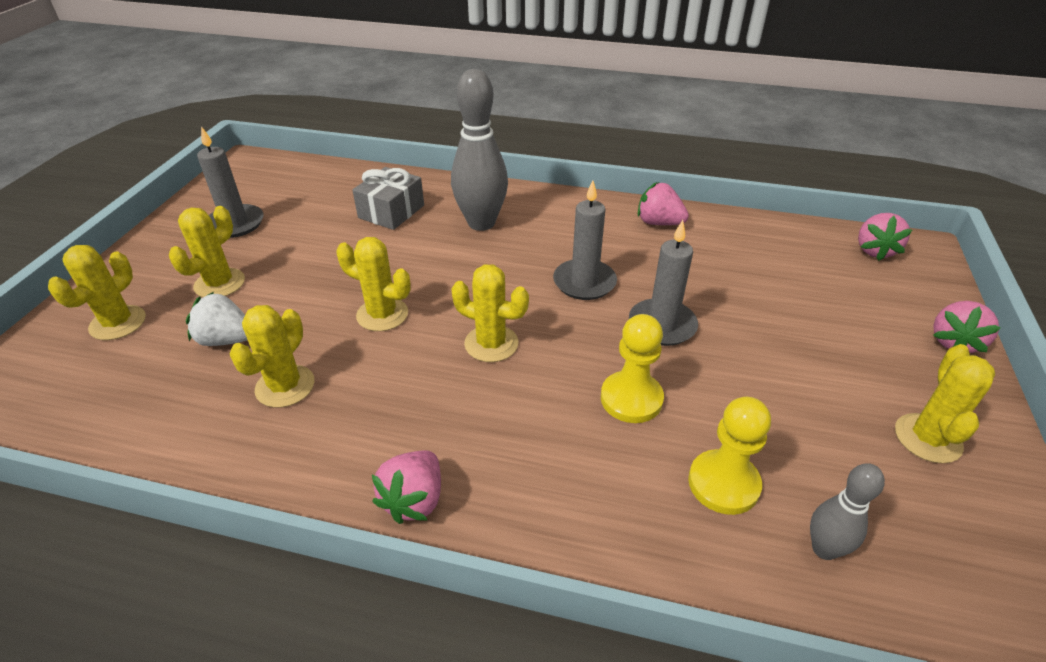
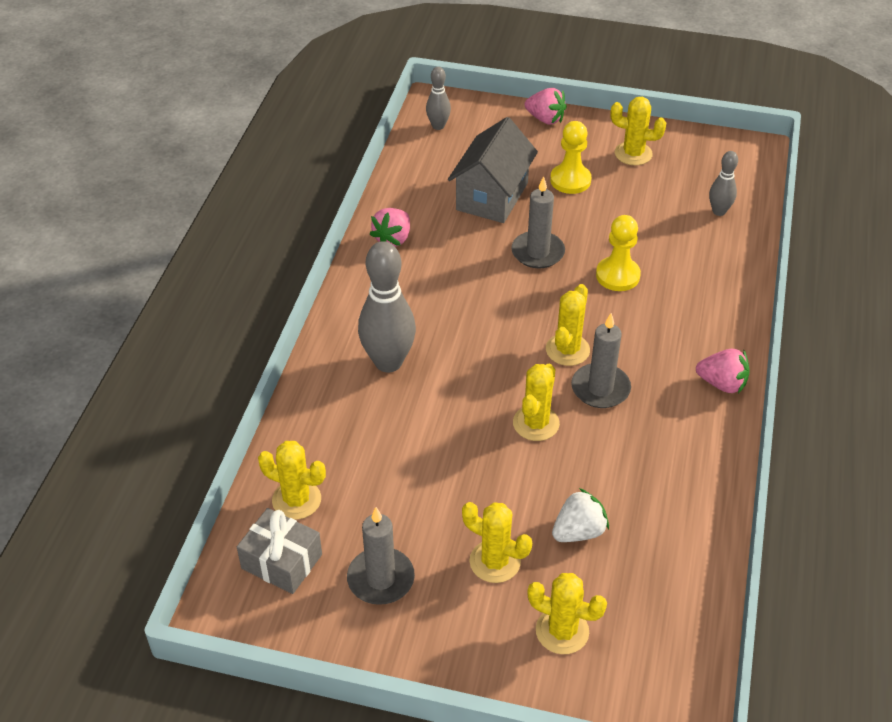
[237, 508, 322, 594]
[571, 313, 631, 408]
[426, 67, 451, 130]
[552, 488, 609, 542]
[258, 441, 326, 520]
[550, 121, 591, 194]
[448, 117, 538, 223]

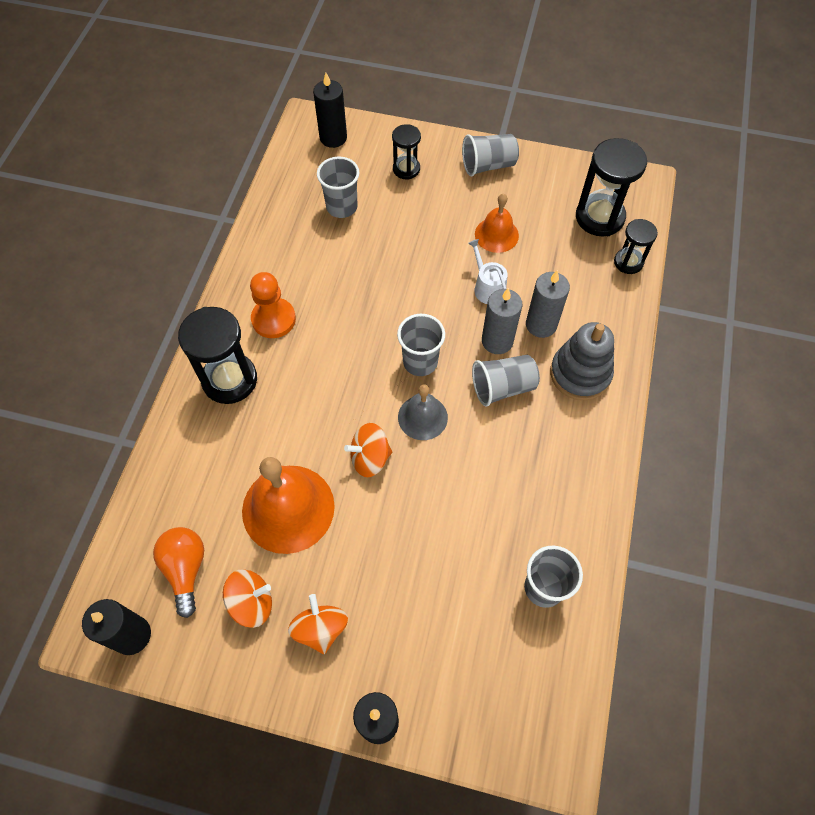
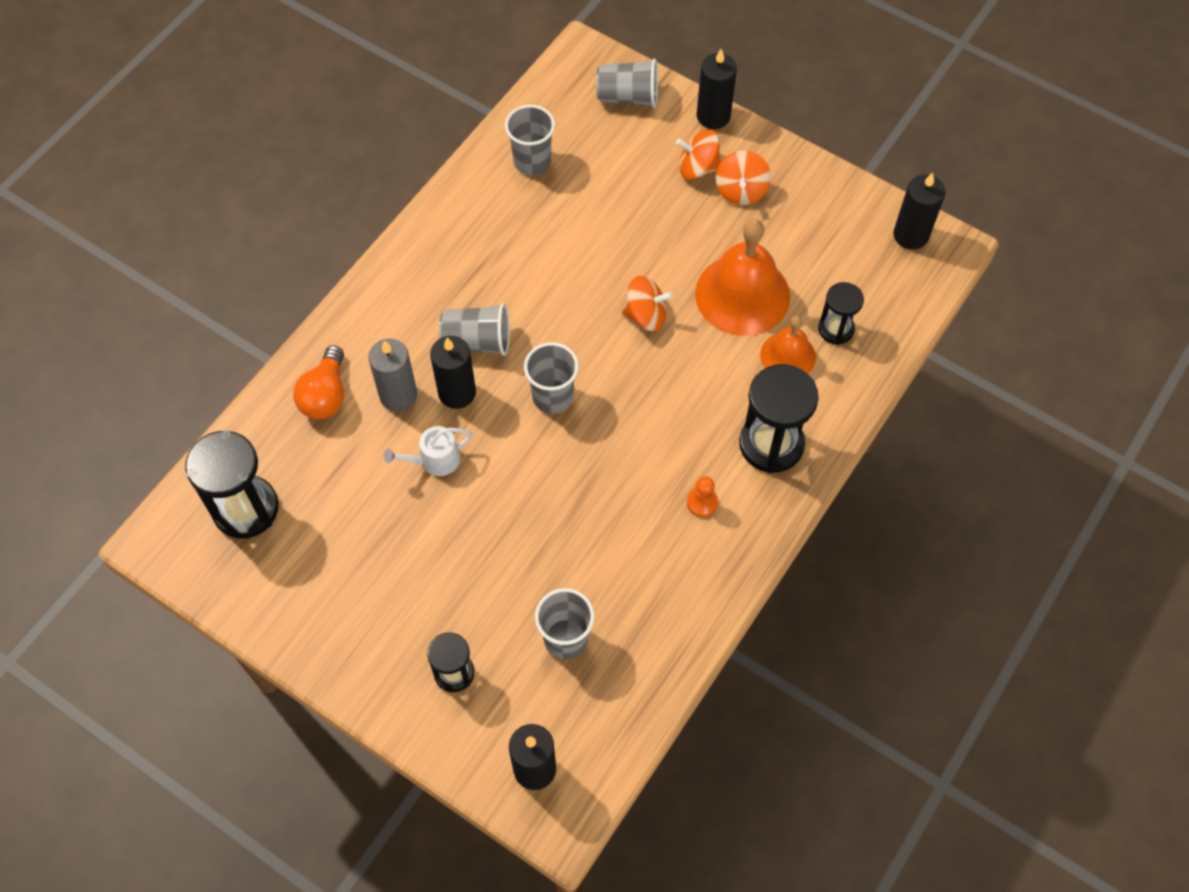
[596, 58, 658, 108]
[760, 316, 816, 374]
[818, 282, 864, 345]
[384, 426, 472, 476]
[687, 476, 718, 517]
[430, 336, 476, 409]
[550, 322, 614, 400] (first image)
[398, 384, 448, 440] (first image)
[293, 345, 344, 419]
[676, 130, 721, 180]

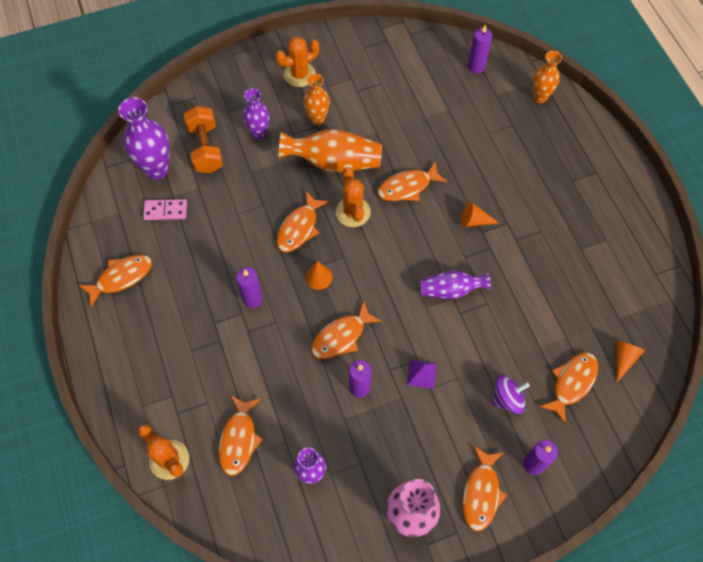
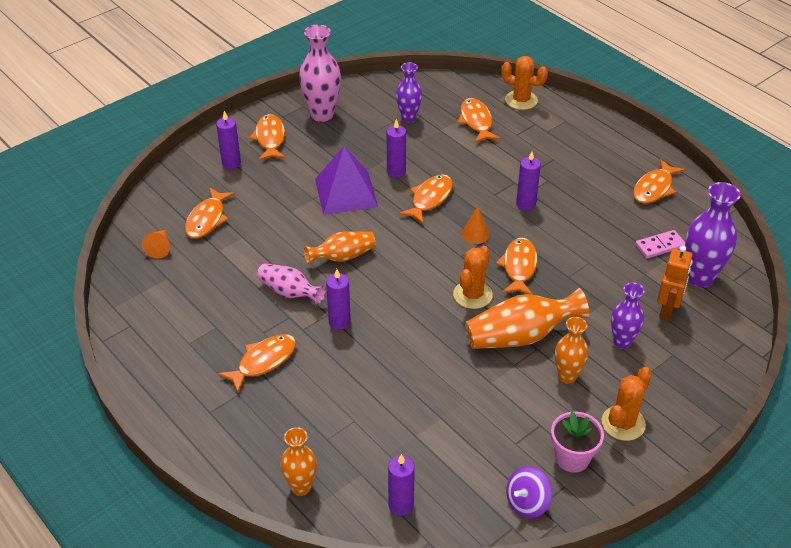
[657, 245, 693, 321]
[218, 334, 296, 392]
[453, 246, 493, 309]
[326, 269, 351, 330]
[304, 231, 376, 264]
[315, 146, 378, 215]
[506, 466, 552, 518]
[257, 263, 326, 304]
[551, 411, 604, 473]

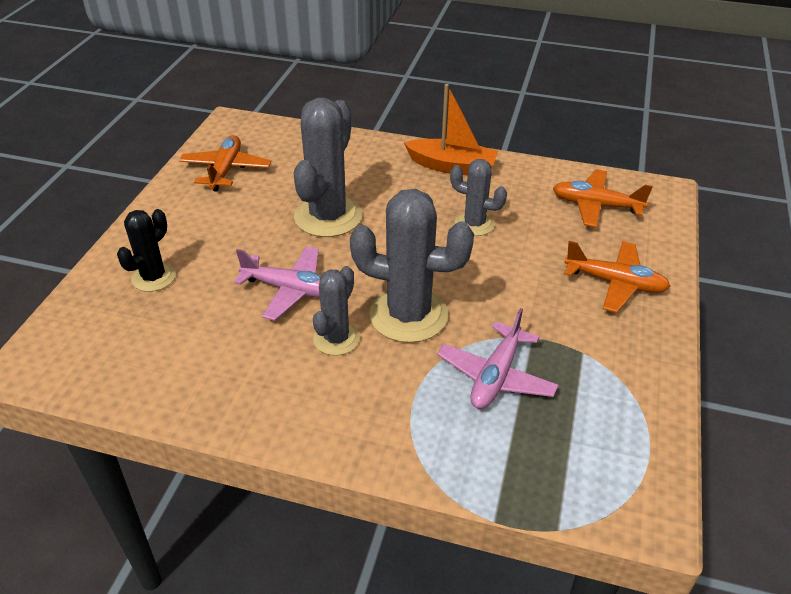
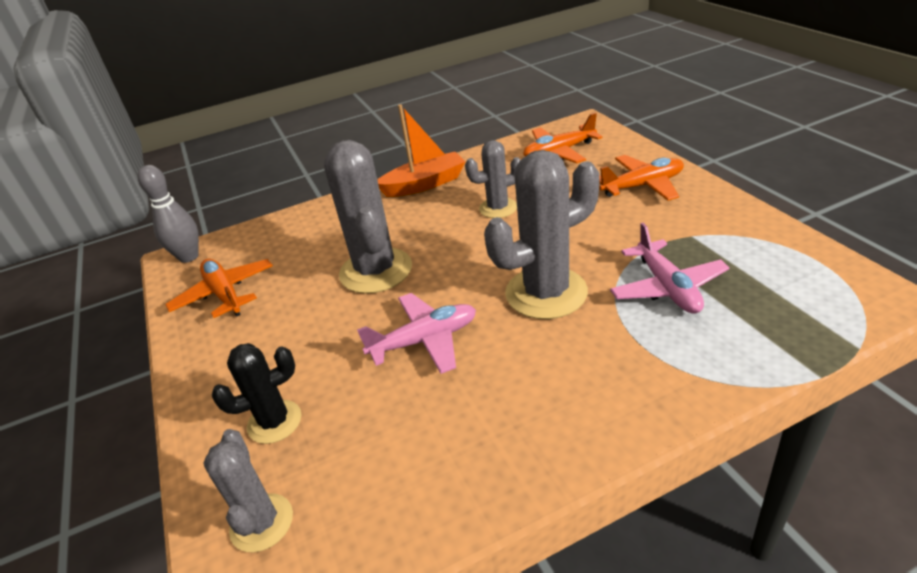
[212, 343, 301, 444]
[203, 429, 293, 552]
[138, 165, 199, 263]

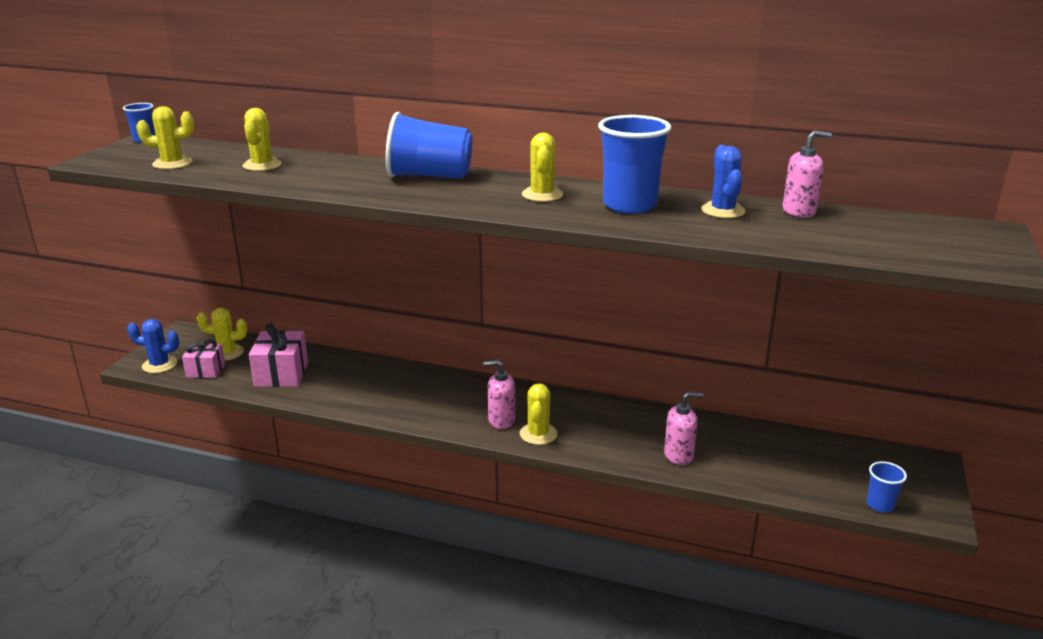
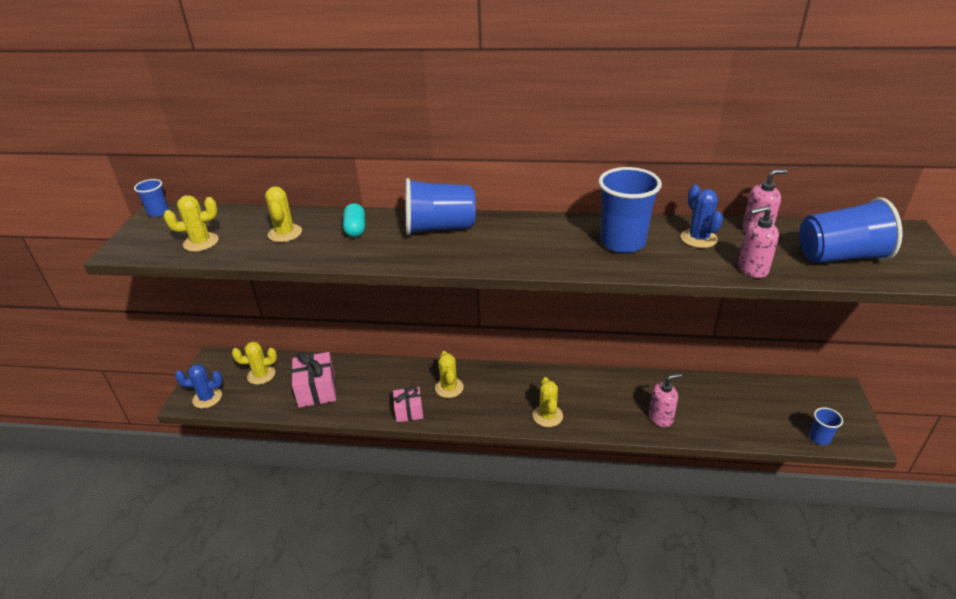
[435, 351, 464, 398]
[393, 386, 423, 422]
[738, 206, 779, 278]
[799, 197, 902, 263]
[343, 203, 365, 237]

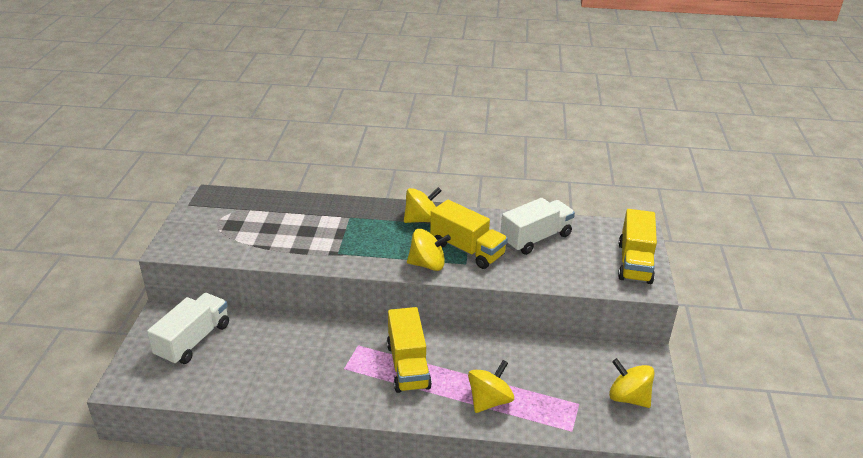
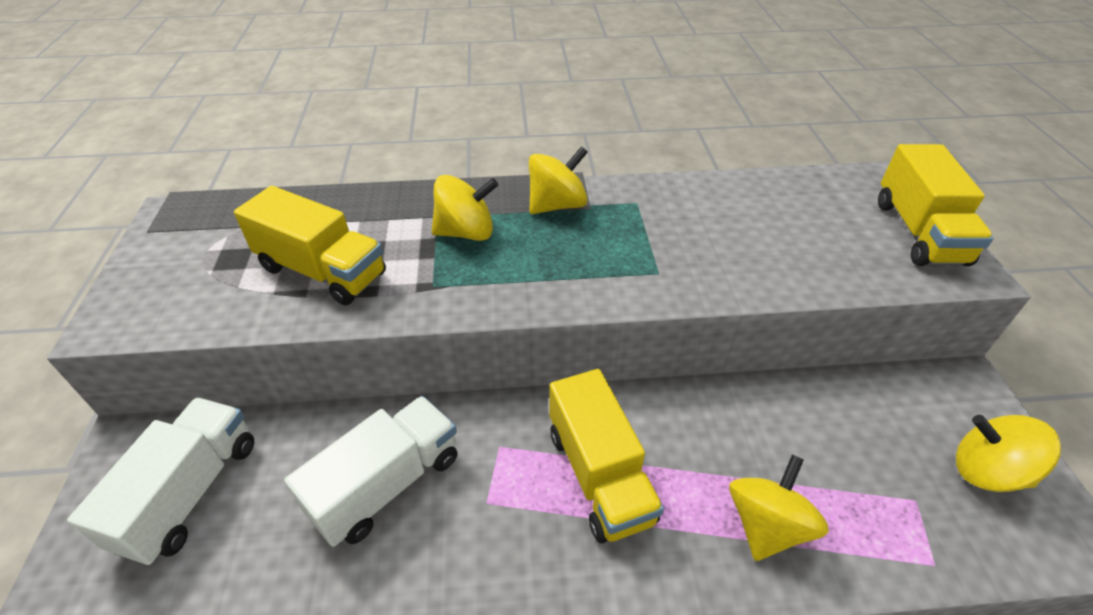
[284, 396, 458, 547]
[234, 186, 386, 305]
[432, 175, 498, 241]

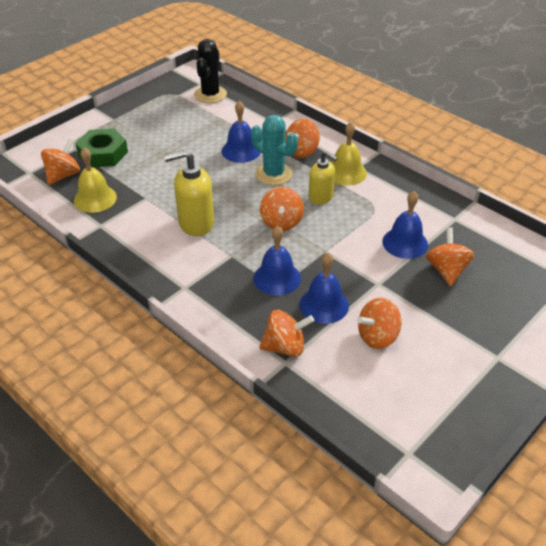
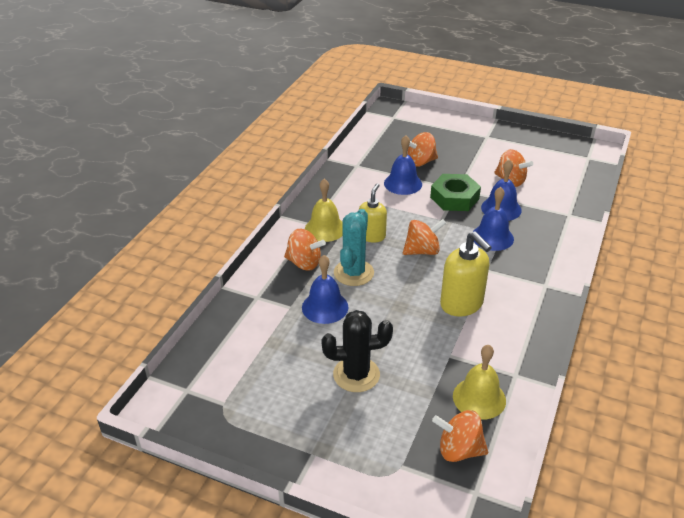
[321, 310, 393, 392]
[430, 174, 481, 211]
[259, 310, 314, 357] (first image)

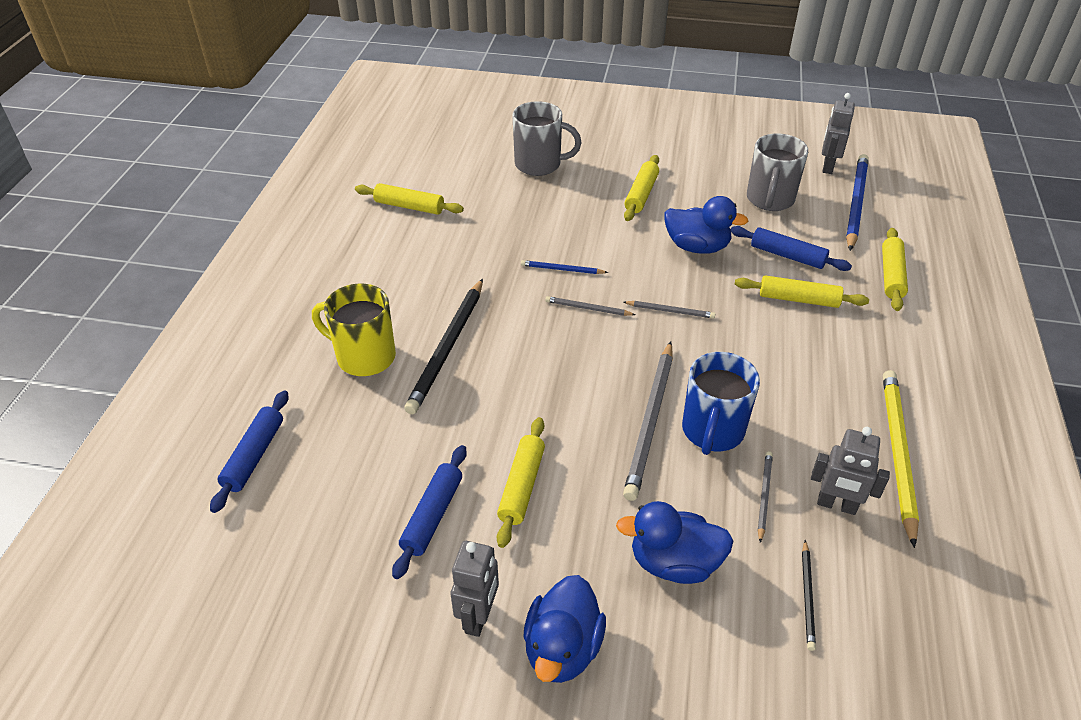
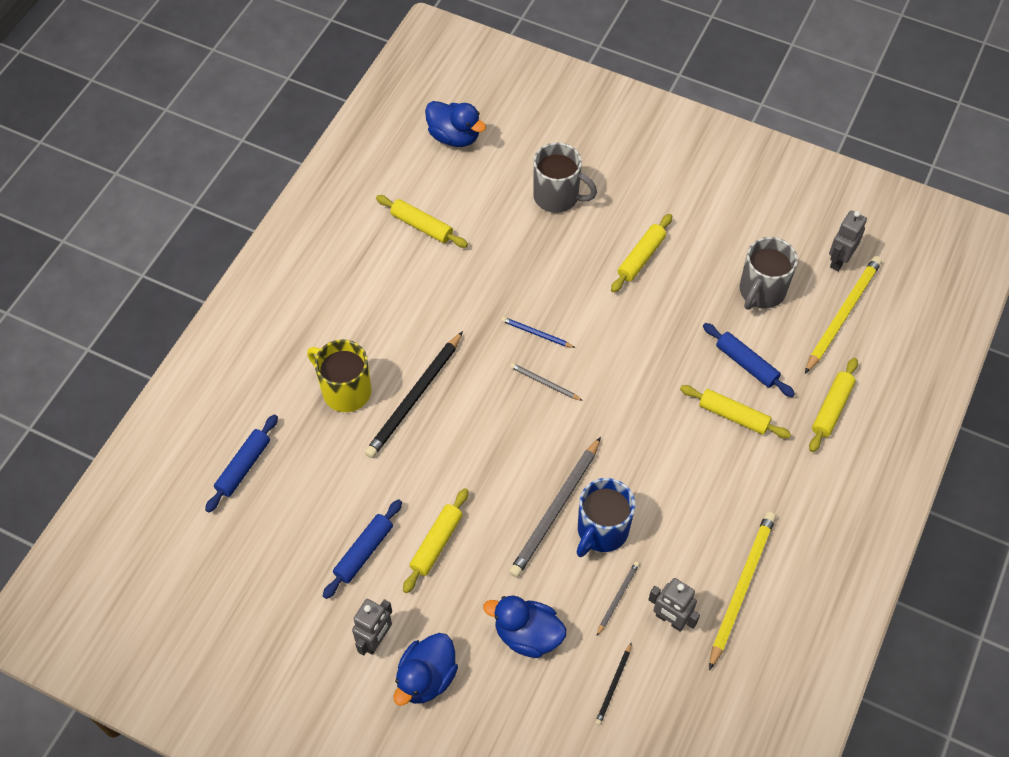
[805, 256, 882, 374]
[425, 101, 486, 147]
[624, 301, 715, 318] (first image)

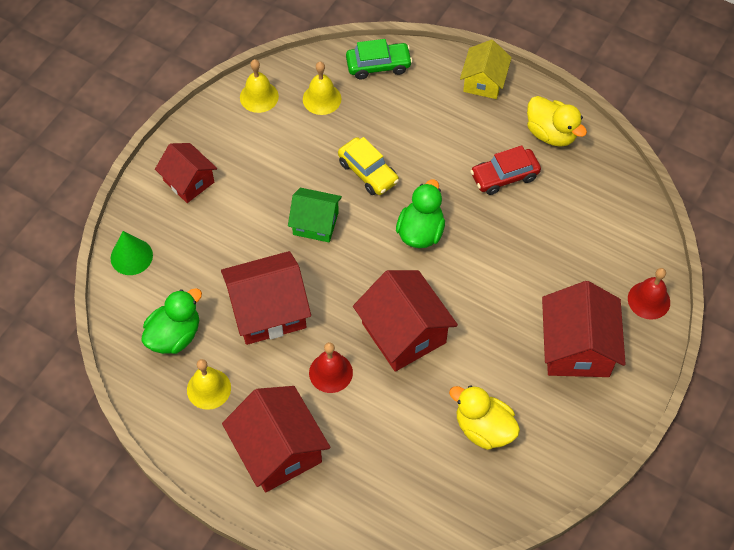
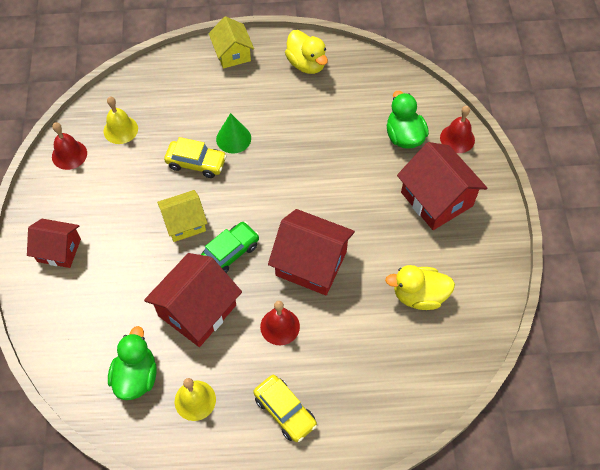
[201, 222, 259, 273]
[52, 122, 87, 170]
[285, 30, 328, 74]
[470, 145, 541, 195] (first image)
[387, 91, 429, 149]
[157, 190, 208, 242]
[216, 113, 251, 154]
[253, 375, 317, 442]

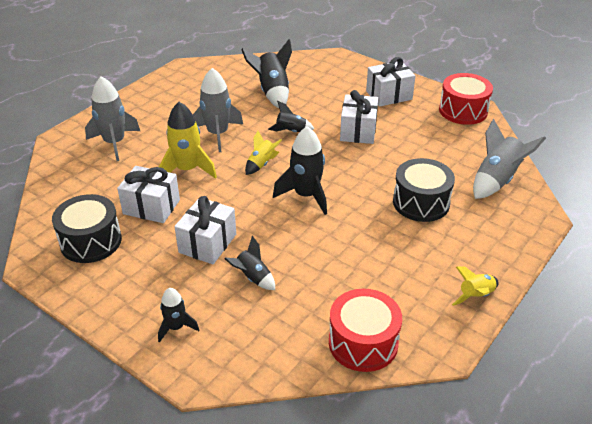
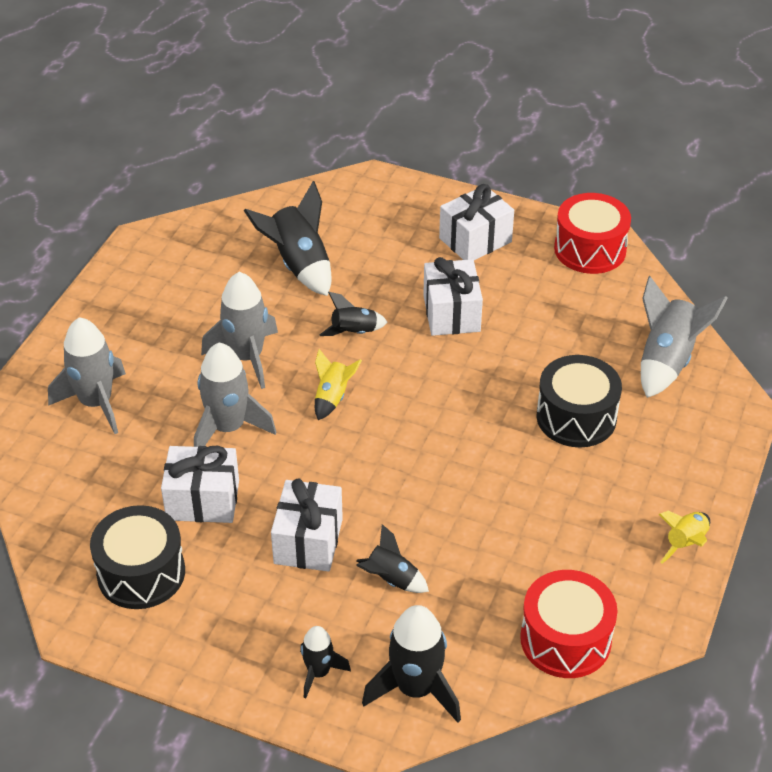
[194, 342, 276, 447]
[362, 605, 461, 723]

